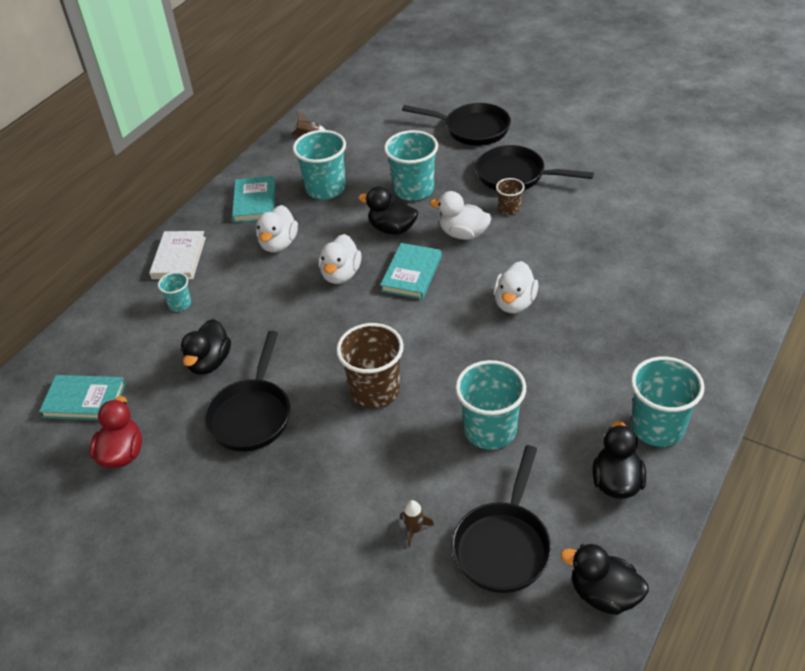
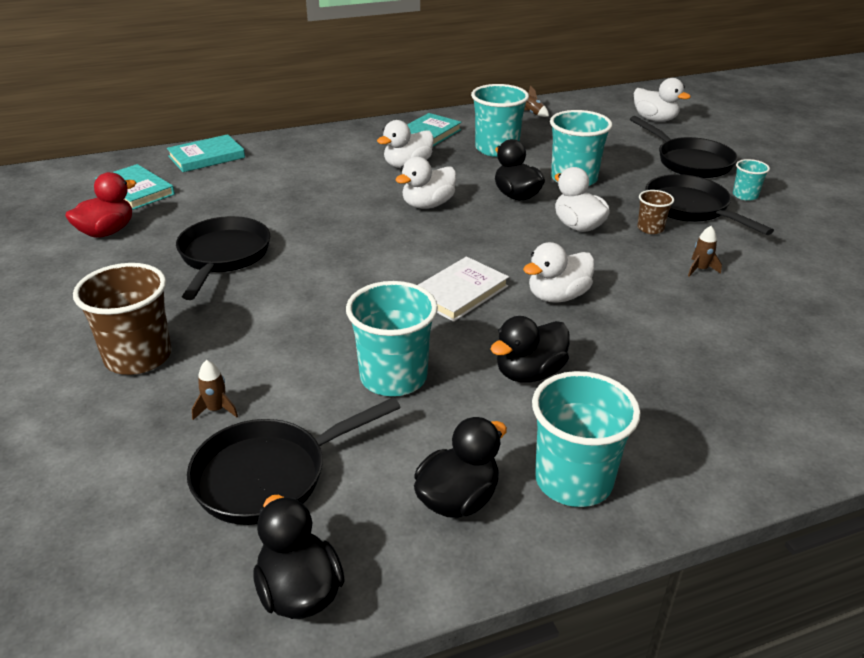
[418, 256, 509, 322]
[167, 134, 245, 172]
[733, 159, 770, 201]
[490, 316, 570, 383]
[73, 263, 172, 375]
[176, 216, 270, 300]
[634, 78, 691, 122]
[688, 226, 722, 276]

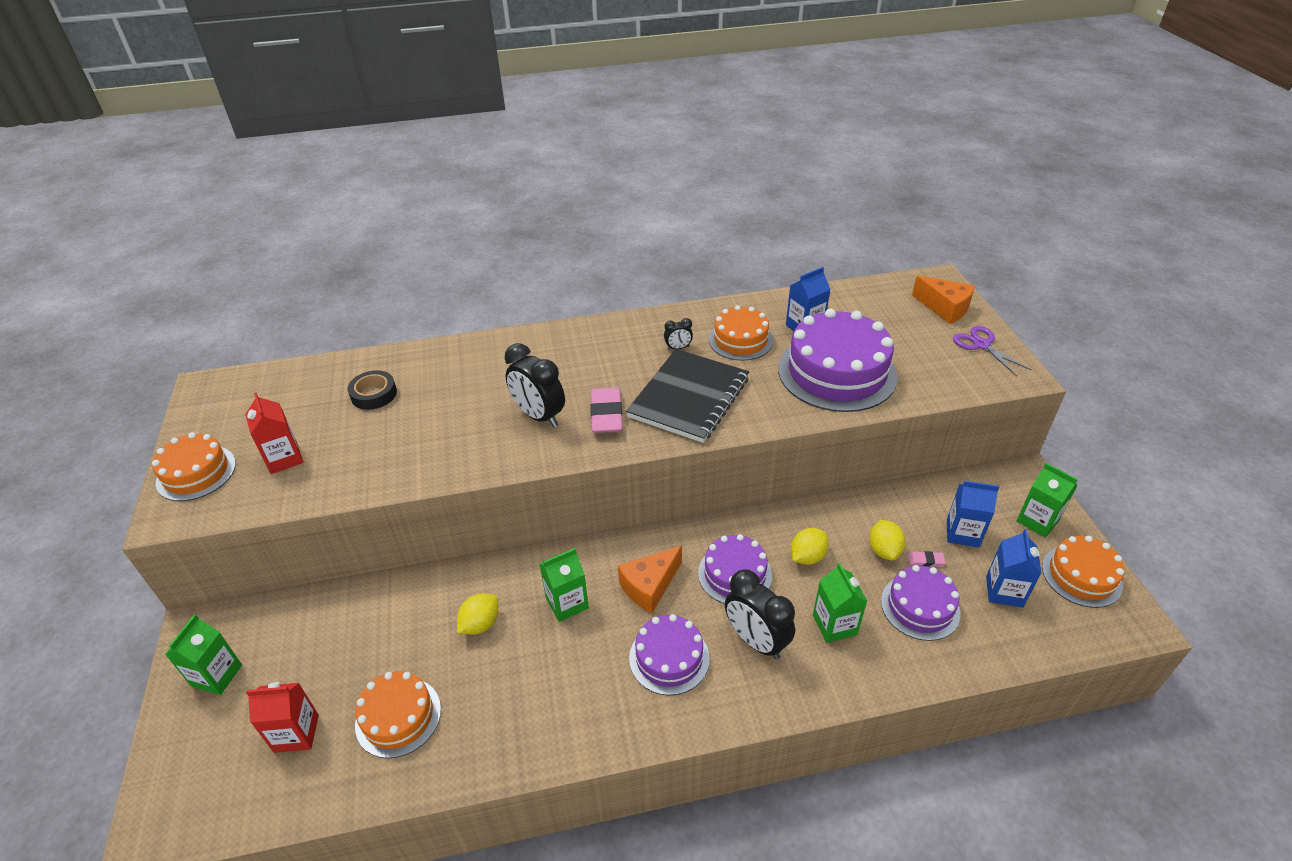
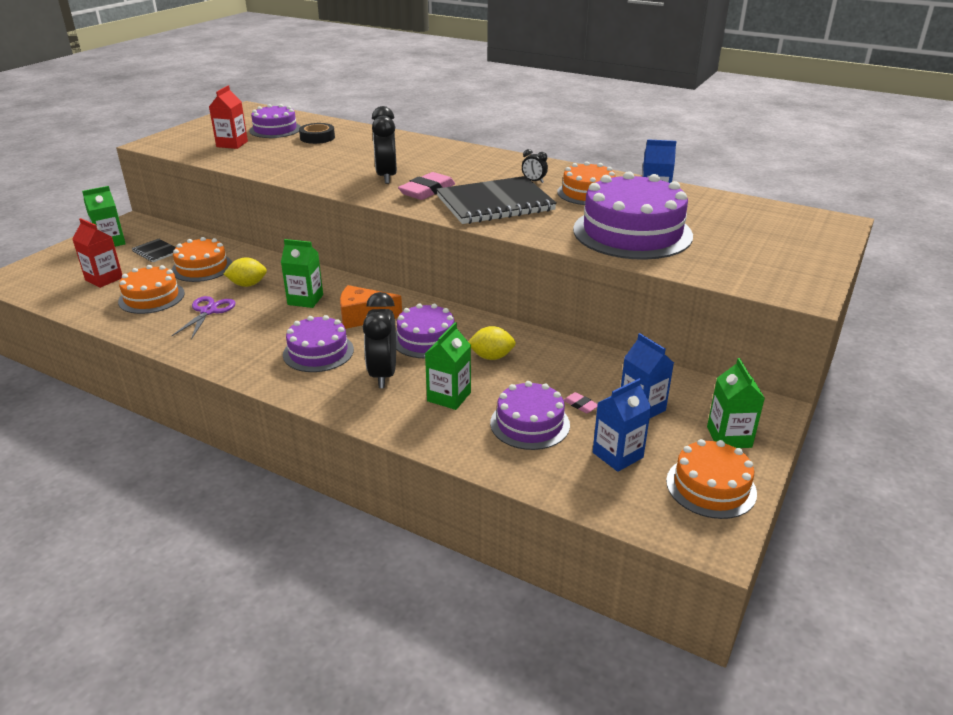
[912, 276, 975, 324] (first image)
[172, 296, 236, 339]
[171, 237, 232, 282]
[869, 520, 906, 560] (first image)
[249, 104, 301, 138]
[131, 239, 176, 262]

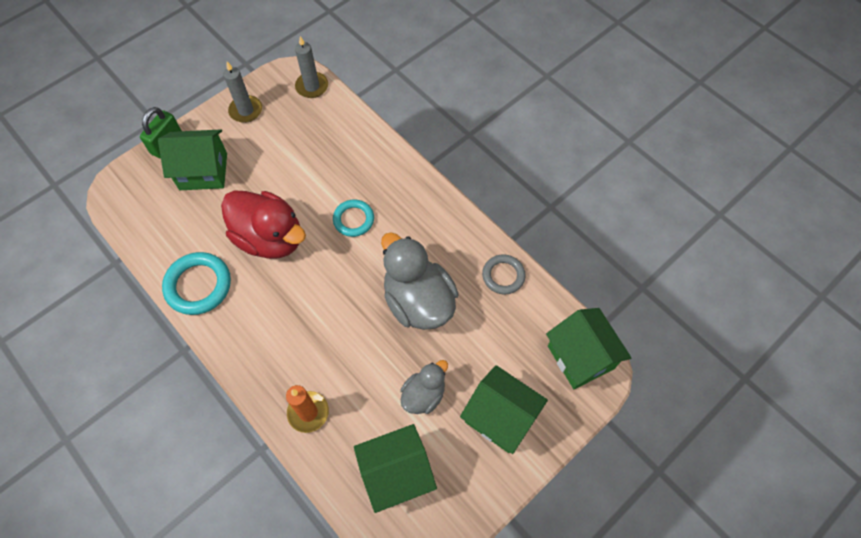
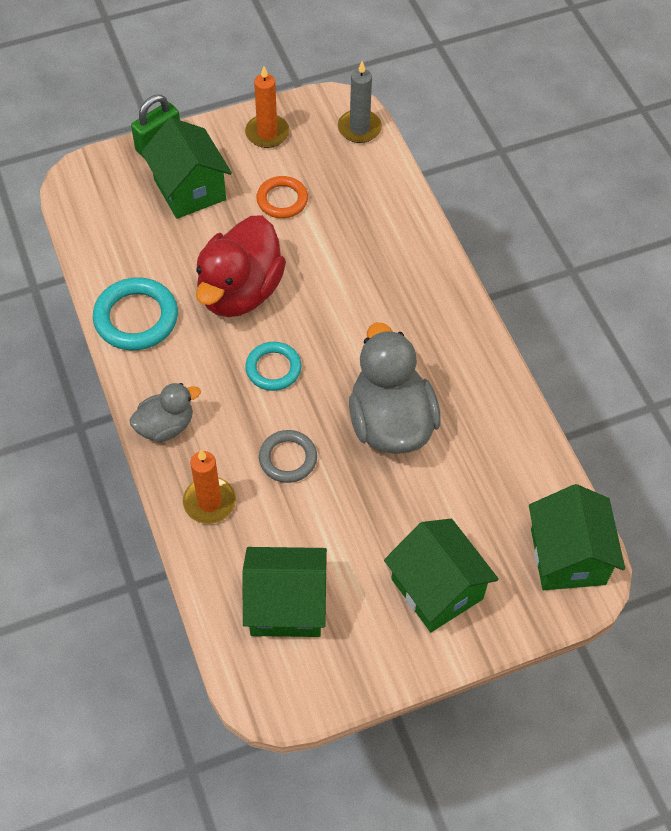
[245, 66, 289, 148]
[141, 118, 232, 219]
[196, 215, 286, 317]
[245, 342, 302, 391]
[259, 430, 317, 483]
[130, 383, 201, 443]
[256, 176, 308, 218]

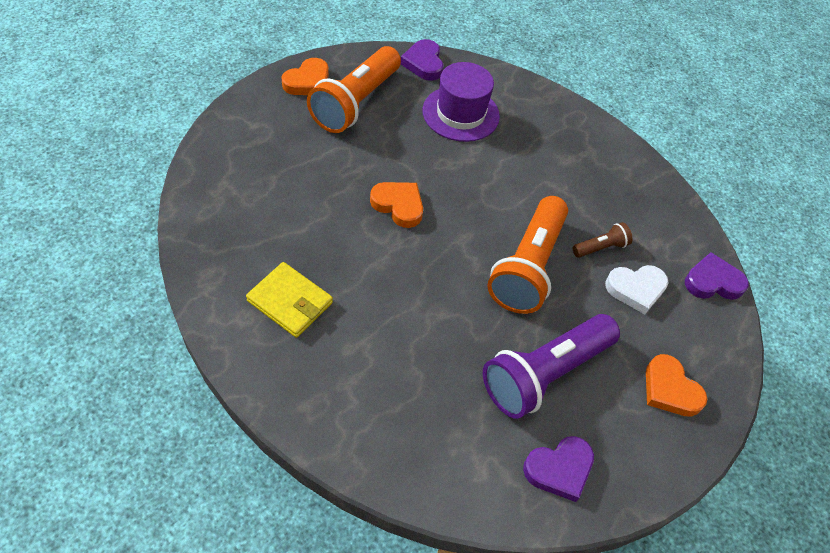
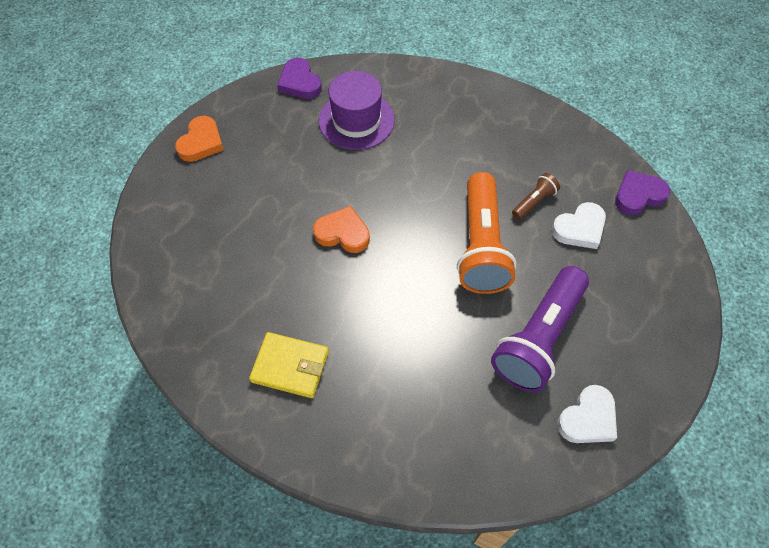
[307, 46, 401, 133] (first image)
[646, 354, 707, 417] (first image)
[557, 385, 617, 443]

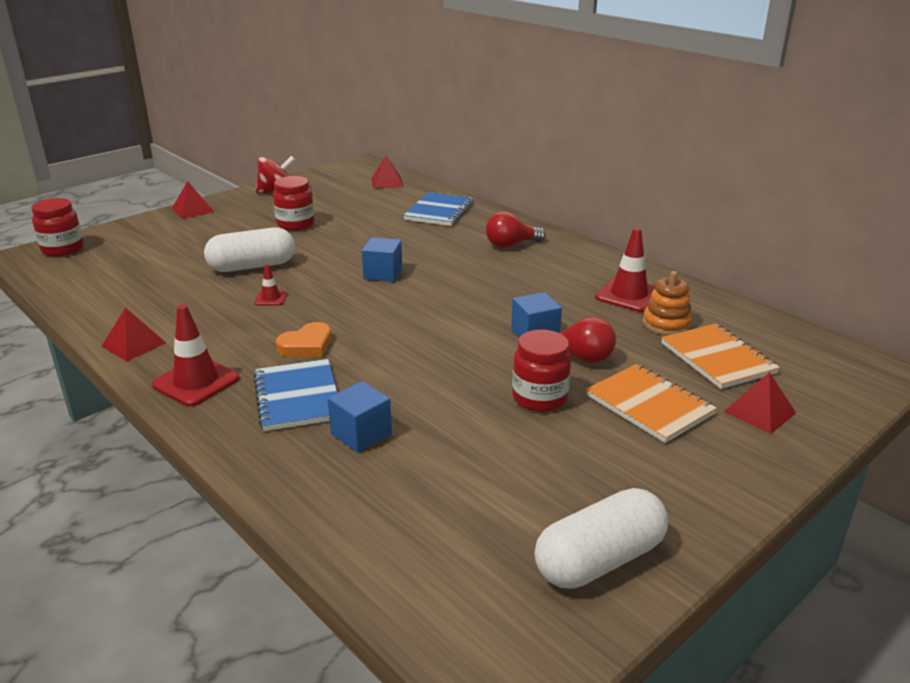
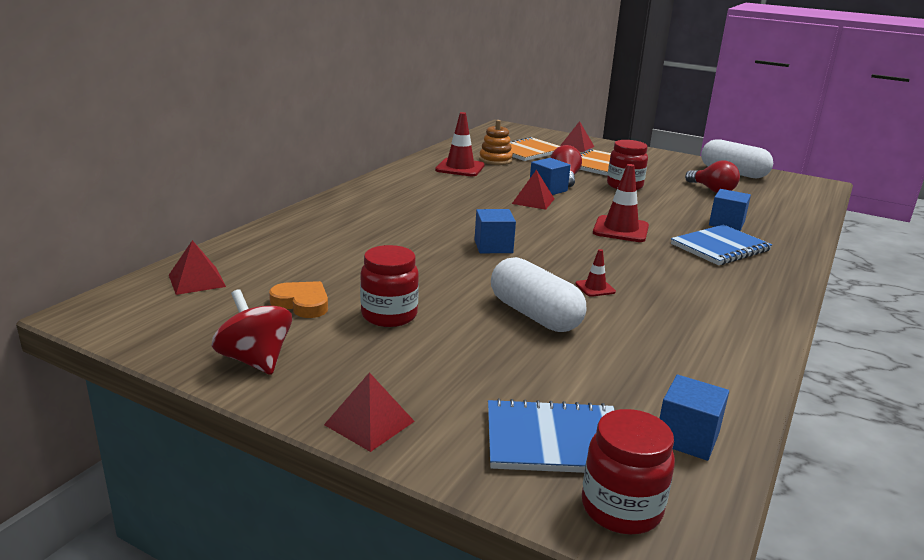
[488, 398, 614, 473]
[685, 160, 740, 193]
[593, 164, 649, 242]
[512, 170, 554, 210]
[269, 281, 328, 318]
[659, 375, 729, 461]

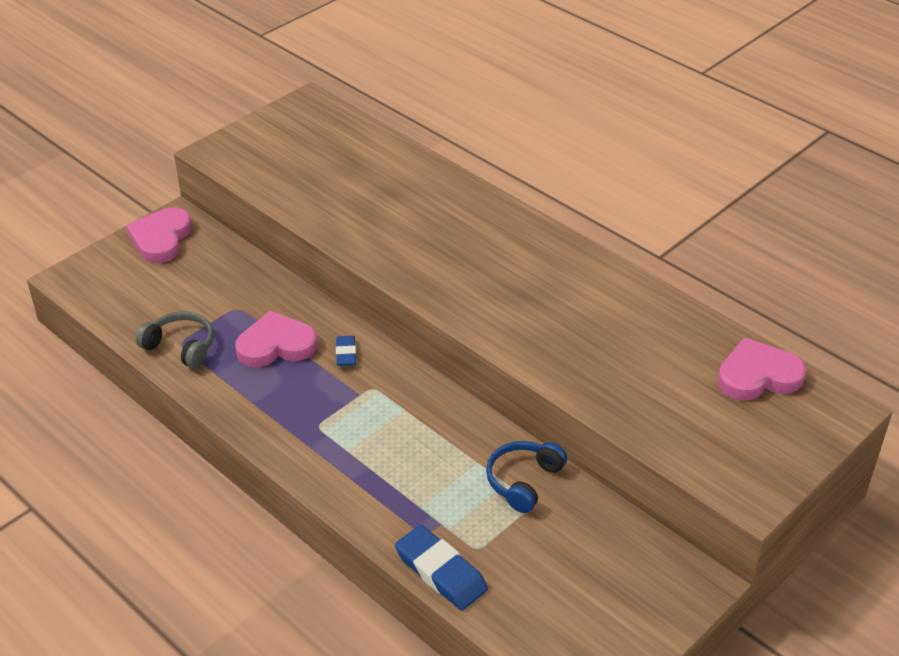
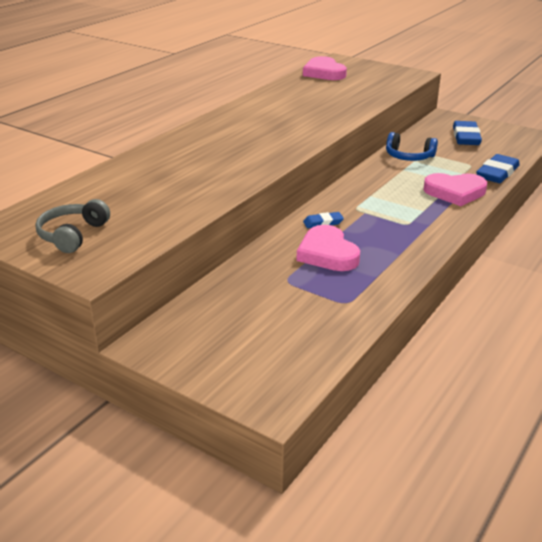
[423, 173, 487, 206]
[35, 199, 110, 253]
[453, 121, 482, 145]

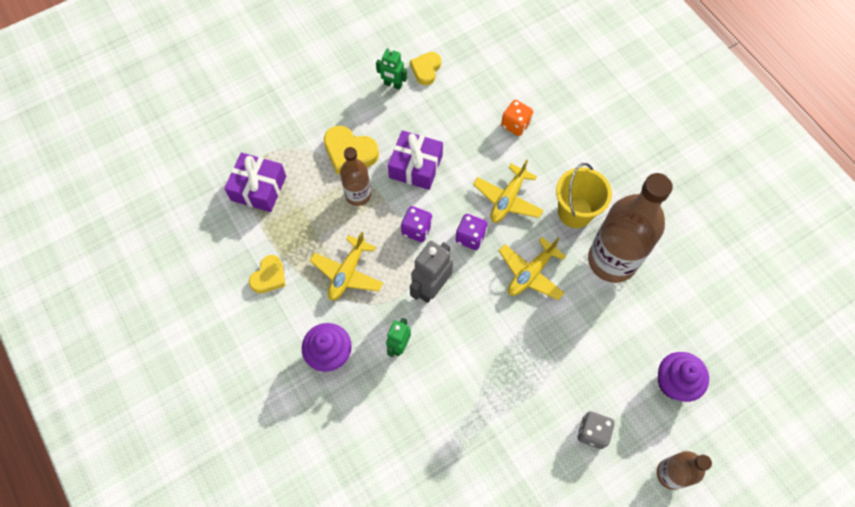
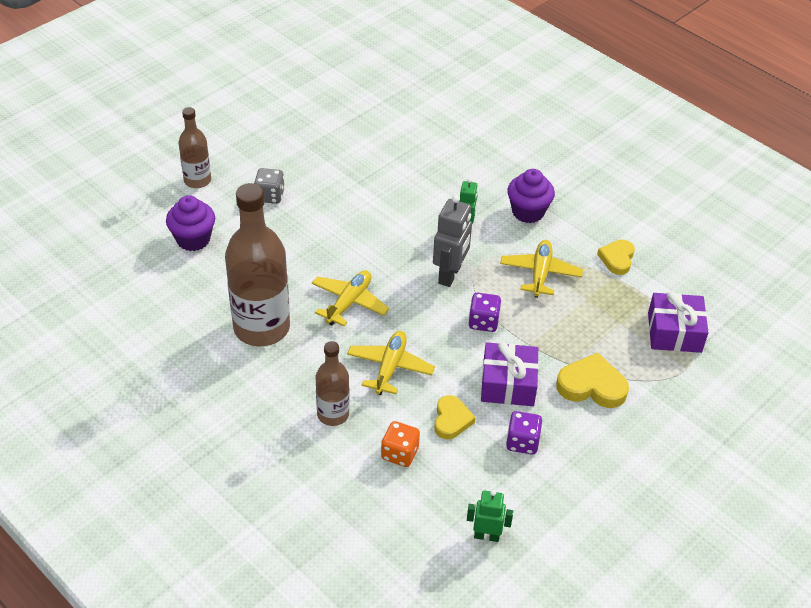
[467, 490, 513, 542]
[434, 395, 476, 439]
[316, 341, 350, 426]
[556, 163, 612, 228] (first image)
[506, 411, 542, 454]

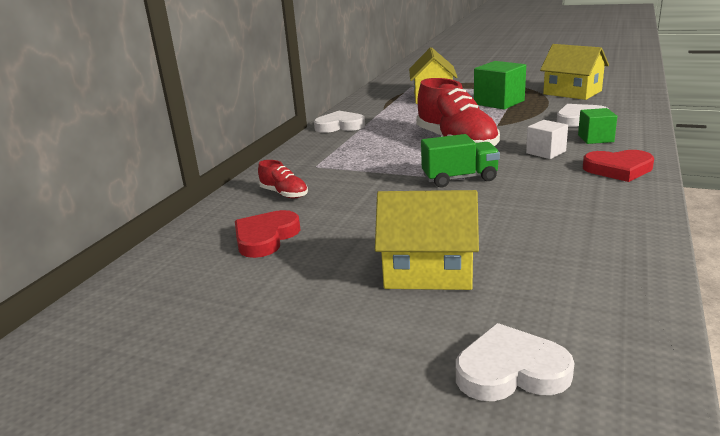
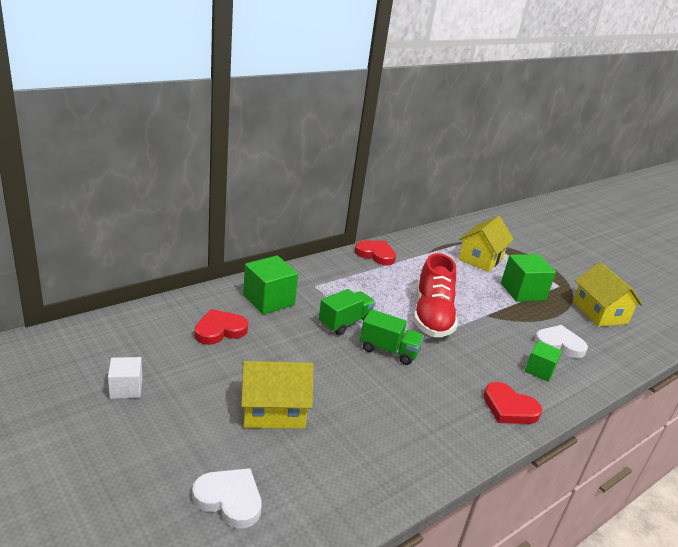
[355, 241, 396, 265]
[108, 357, 142, 399]
[243, 255, 298, 315]
[241, 361, 313, 429]
[319, 289, 376, 335]

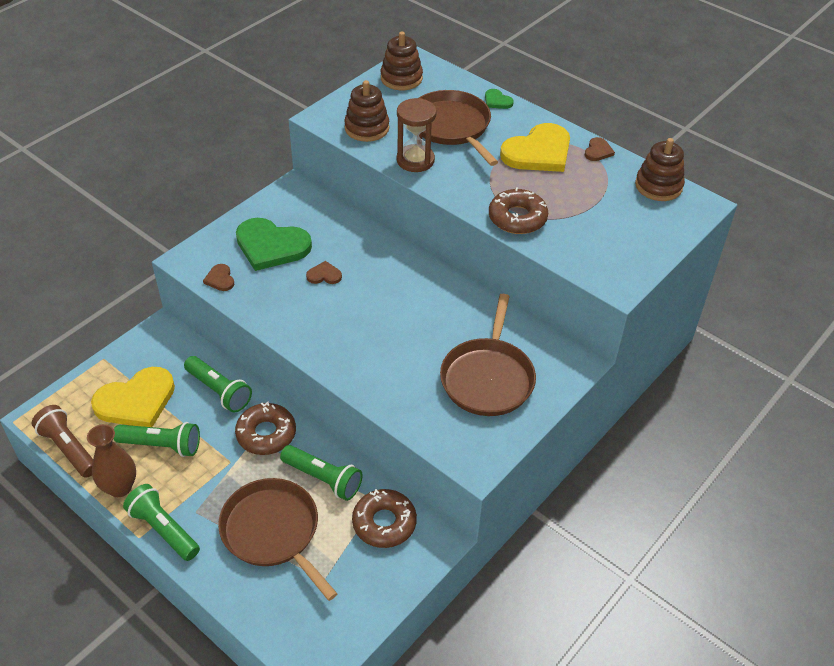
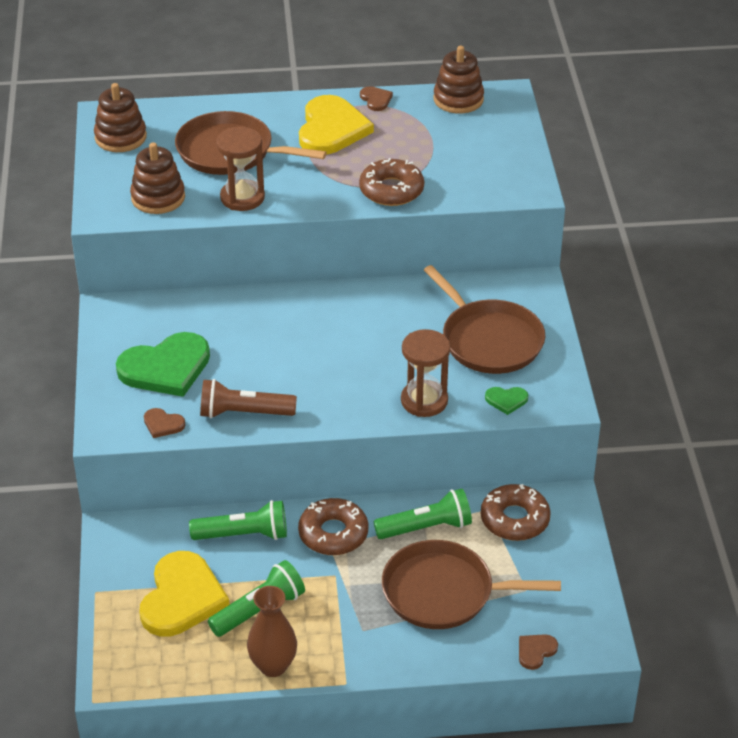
[485, 387, 528, 415]
[519, 634, 558, 670]
[200, 379, 297, 418]
[123, 484, 200, 561] (first image)
[401, 329, 450, 417]

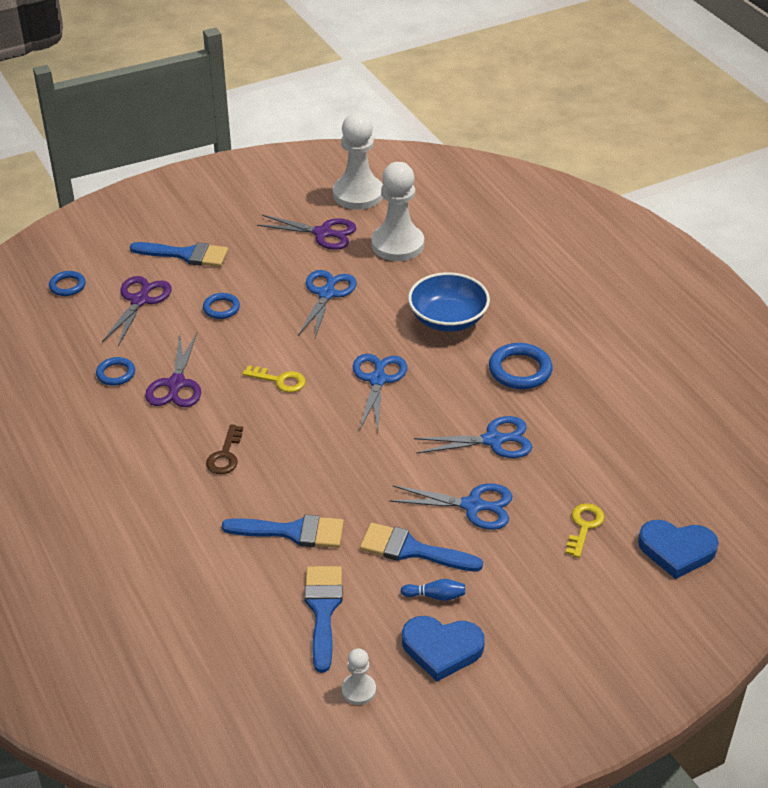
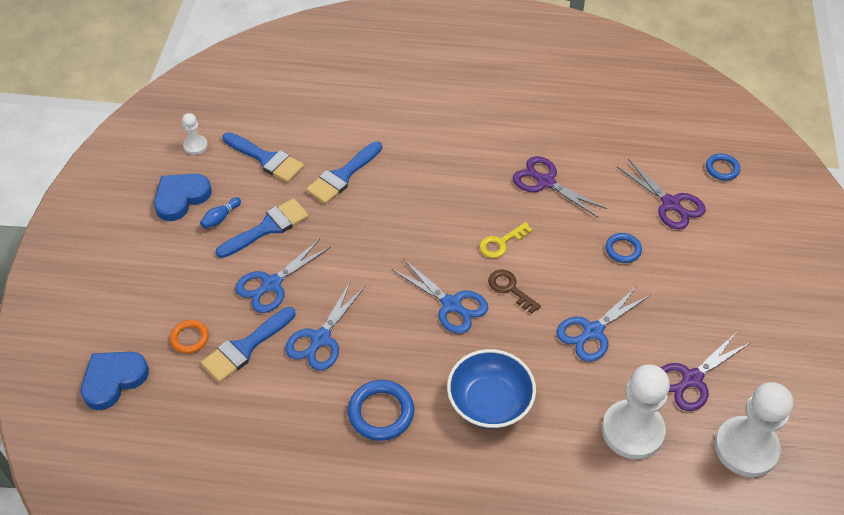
[201, 307, 296, 383]
[556, 286, 650, 362]
[96, 357, 135, 386] (first image)
[488, 270, 541, 314]
[170, 320, 209, 354]

